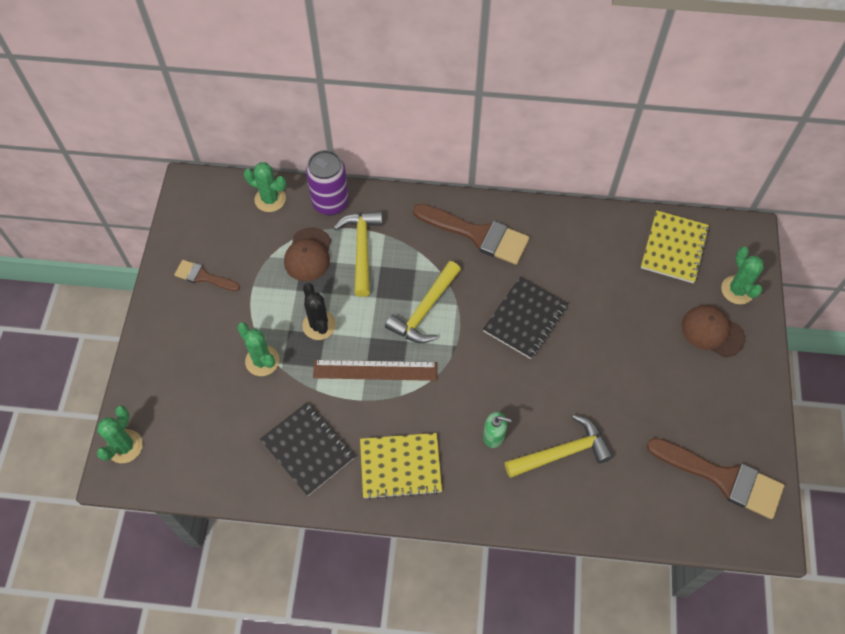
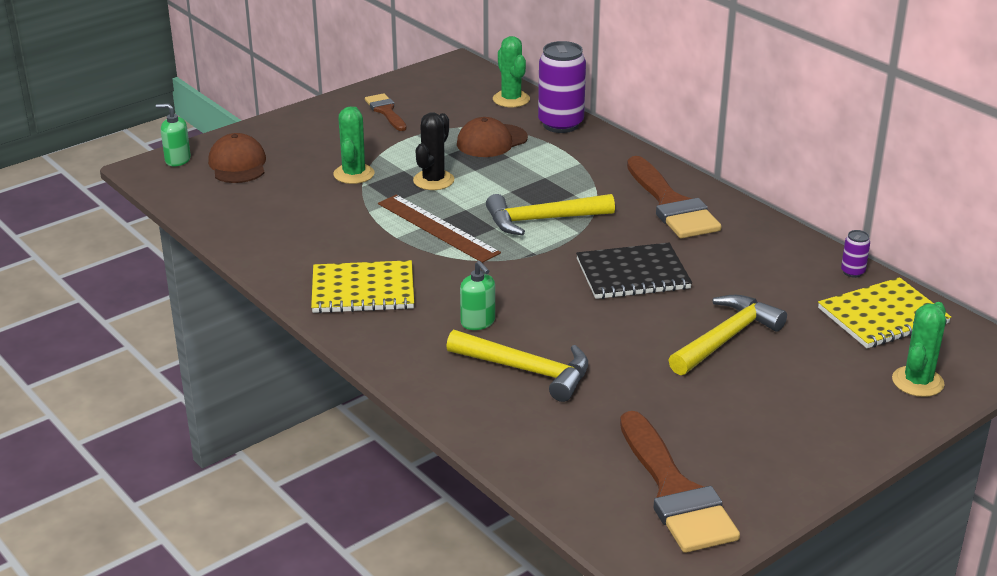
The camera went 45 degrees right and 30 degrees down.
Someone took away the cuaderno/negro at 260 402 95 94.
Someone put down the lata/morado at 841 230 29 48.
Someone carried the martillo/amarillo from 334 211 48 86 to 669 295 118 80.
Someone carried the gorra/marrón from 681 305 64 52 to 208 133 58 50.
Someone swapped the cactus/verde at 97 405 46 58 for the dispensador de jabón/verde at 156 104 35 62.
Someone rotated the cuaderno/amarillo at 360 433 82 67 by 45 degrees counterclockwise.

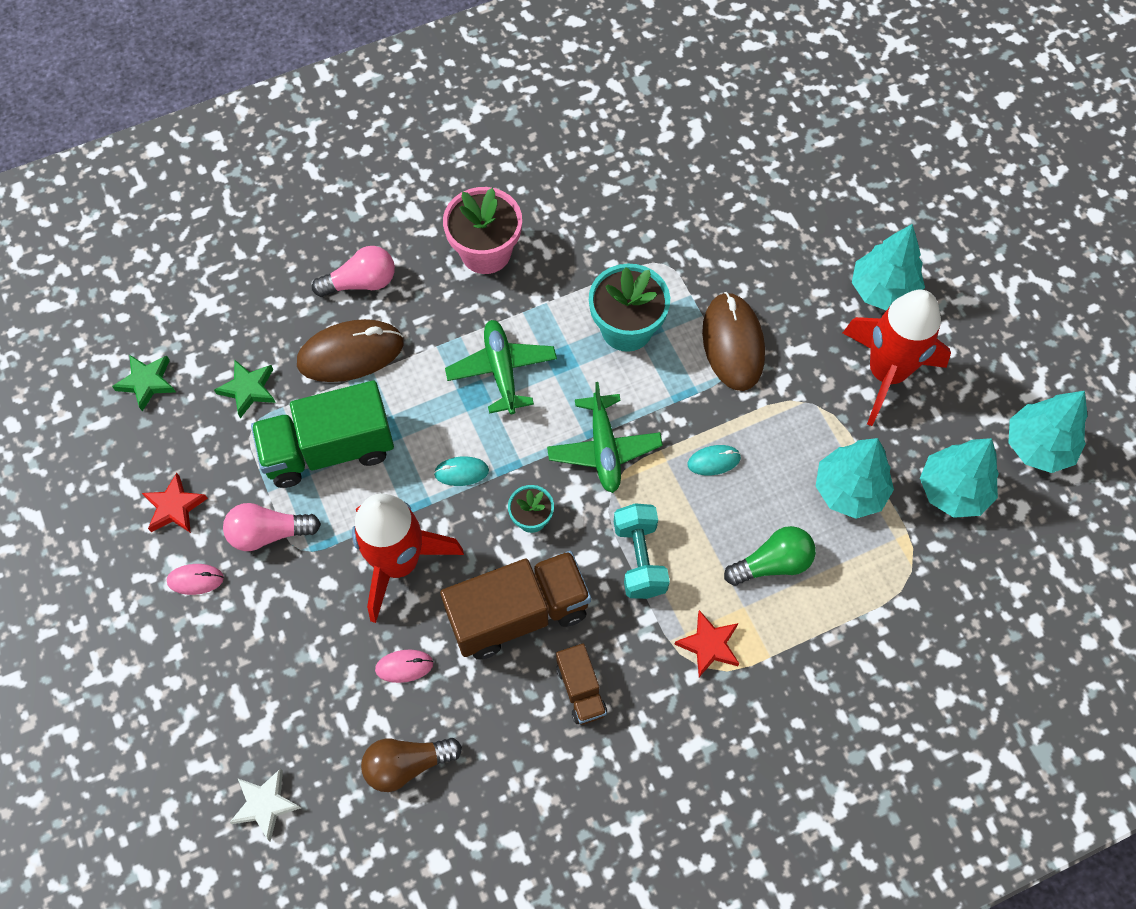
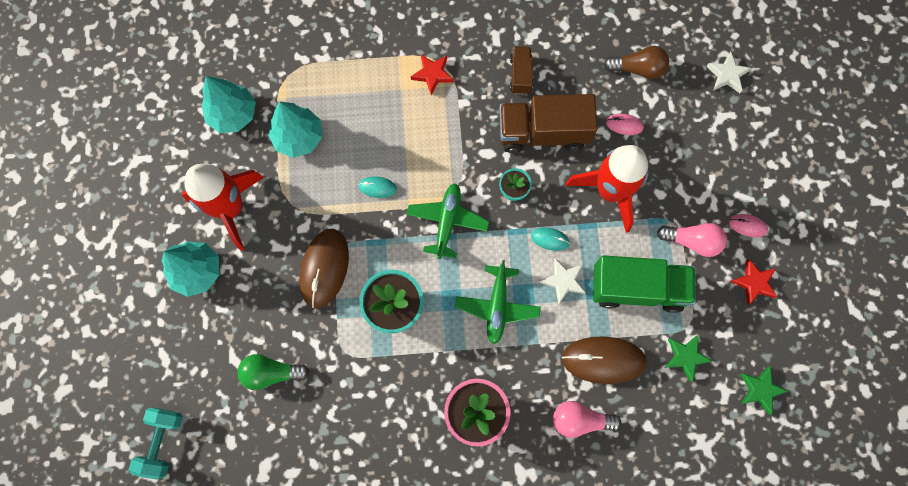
The camera went 160 degrees left and 10 degrees up.
Someone took away the árbol/turquesa at 1008 391 80 82.
Someone put down the estrella/blanco at 540 258 46 46.
Someone carried the mancuerna/turquesa from 614 503 56 96 to 129 407 54 73.
Someone carried the bombilla/verde from 724 526 92 60 to 237 354 73 36.

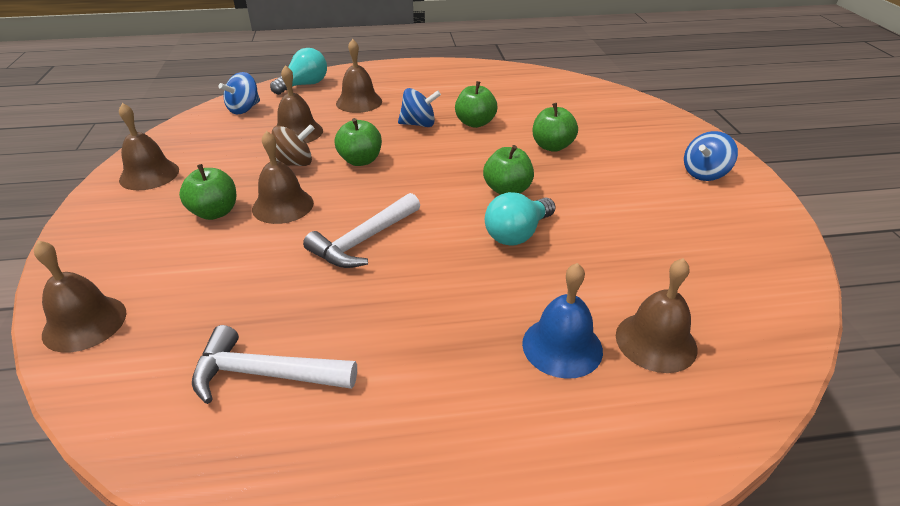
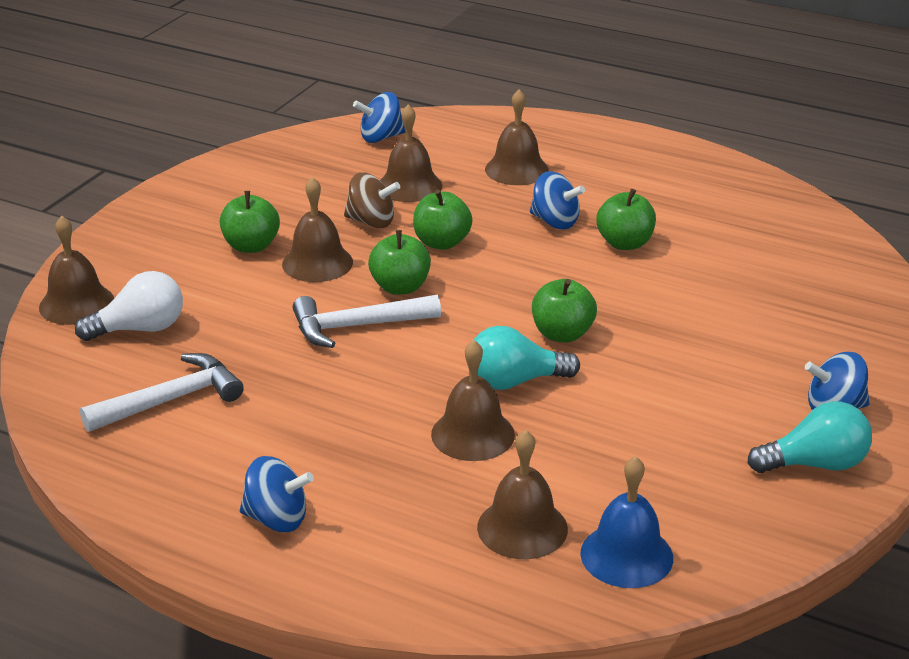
The camera went 35 degrees right and 5 degrees down.
Someone put down the bombilla/blanco at 75 271 108 70.
Someone put down the peonza/azul at 240 456 74 76.
Someone carried the campana/marrón from 119 103 60 87 to 431 340 84 121.
Someone carried the bombilla/turquesa from 270 48 57 47 to 748 401 124 72.
Someone carried the campana/azul from 522 263 81 116 to 581 456 92 132.
Someone carried the manzana/verde from 533 103 45 49 to 368 230 63 65.
Someone rotated the martillo/blanco at 192 325 165 79 by 105 degrees clockwise.

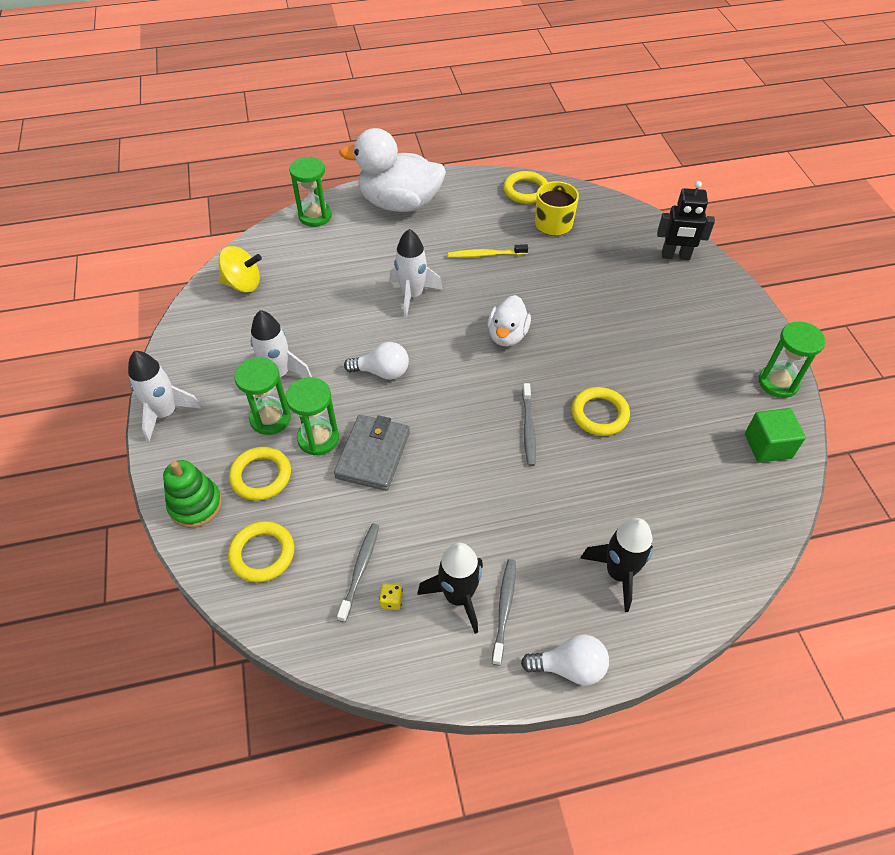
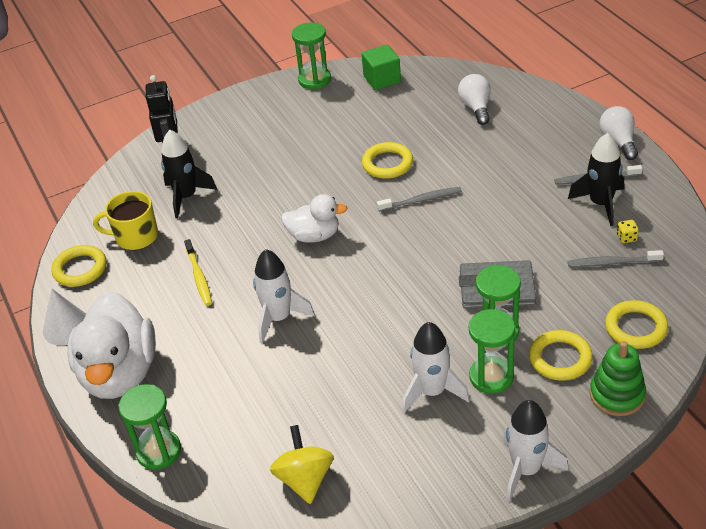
The camera went 100 degrees left and 10 degrees down.
Someone put down the cono/blanco at 43 289 43 57.
Someone carried the bombilla/blanco from 344 342 65 38 to 458 74 33 51.
Someone carried the cohete/negro from 581 518 72 94 to 161 130 56 88.

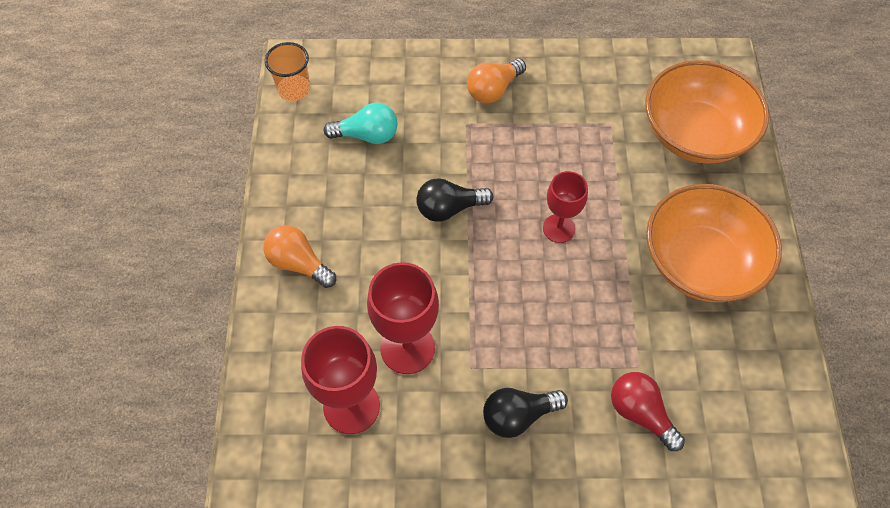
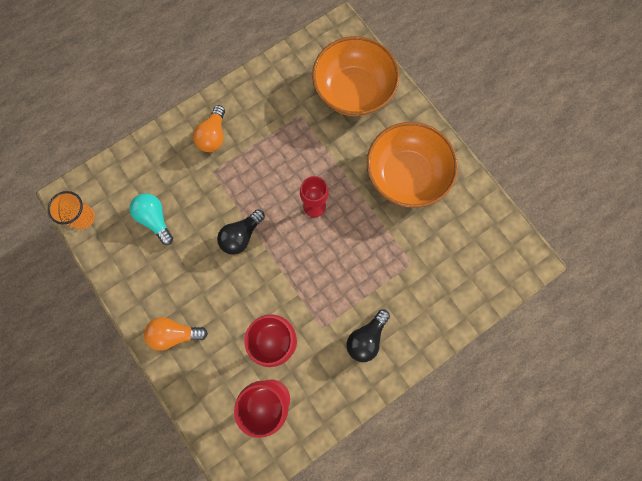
The camera went 35 degrees left and 15 degrees up.
Someone took away the bombilla/rojo at 611 372 74 79.
Someone rotated the bombilla/turquesa at 324 103 74 41 by 90 degrees counterclockwise.

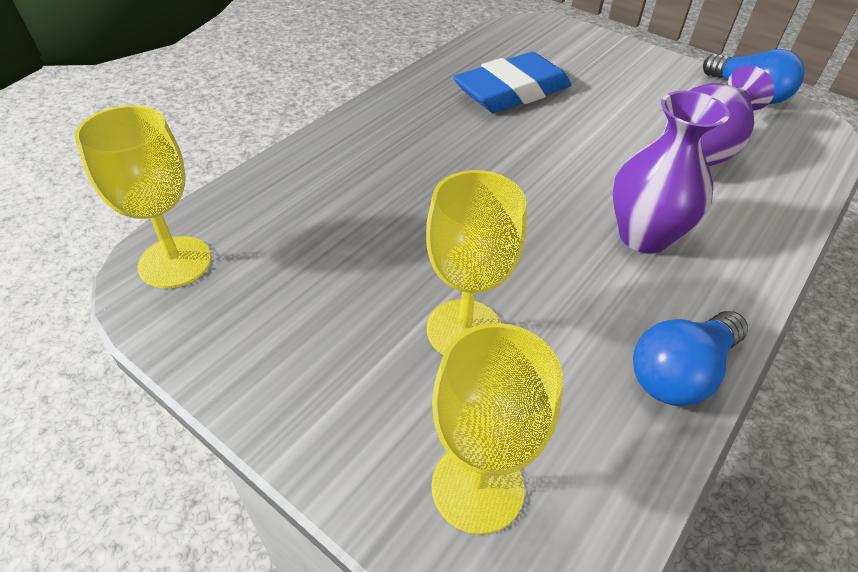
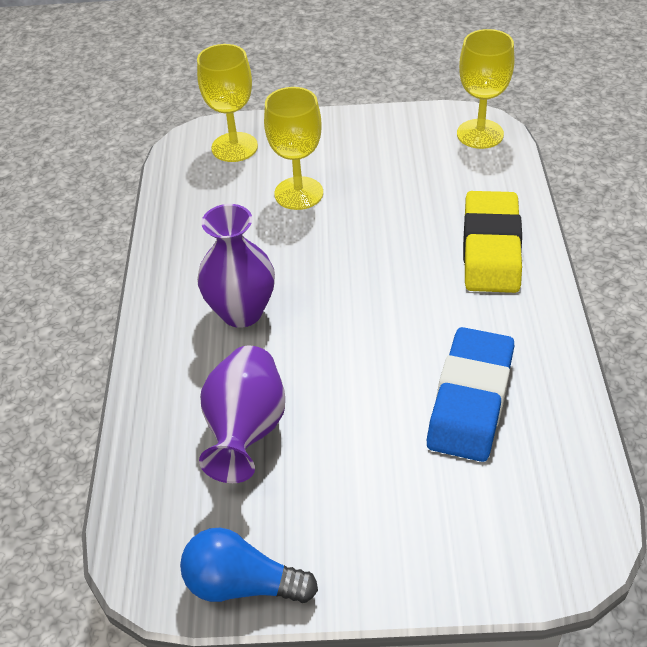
The camera went 145 degrees right and 0 degrees up.
Someone took away the bombilla/azul at 633 311 115 95.
Someone put down the goma de borrar/amarillo at 463 191 59 102.

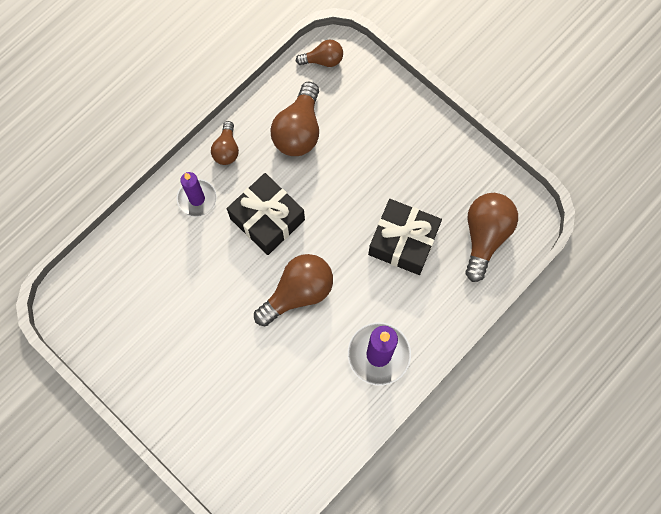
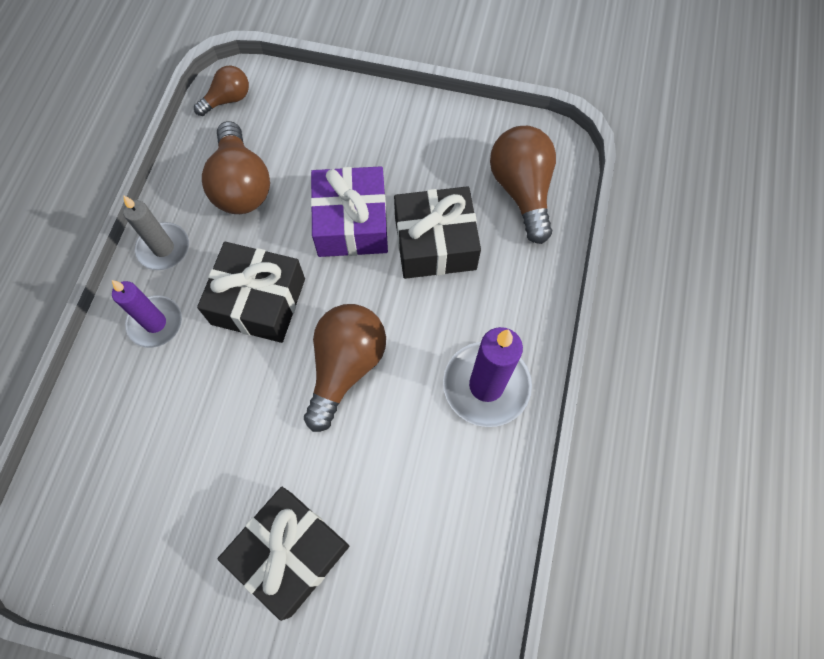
The camera went 30 degrees left and 5 degrees down.
Someone put down the regalo/negro at 218 487 131 134.
Someone put down the regalo/morado at 311 166 77 91.
Someone swapped the bombilla/marrón at 211 121 28 44 for the vela/gris at 123 195 66 75.

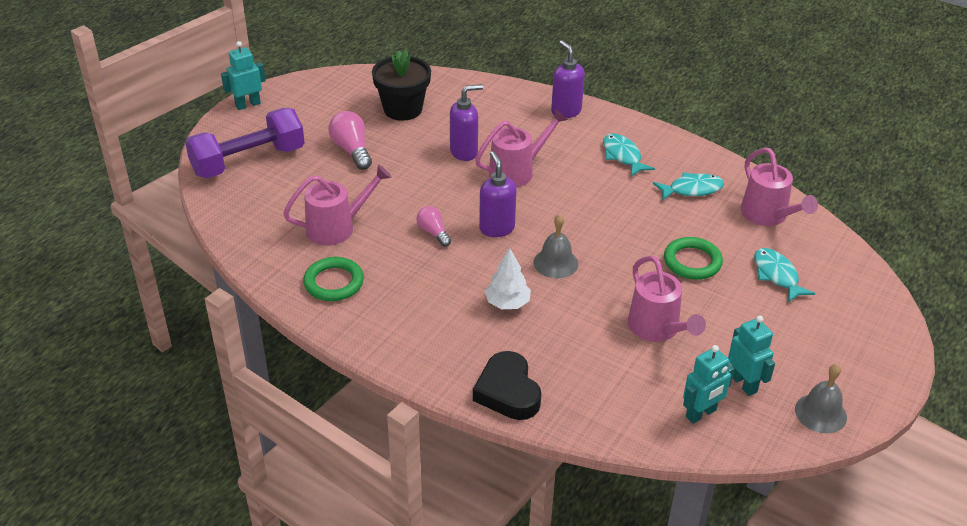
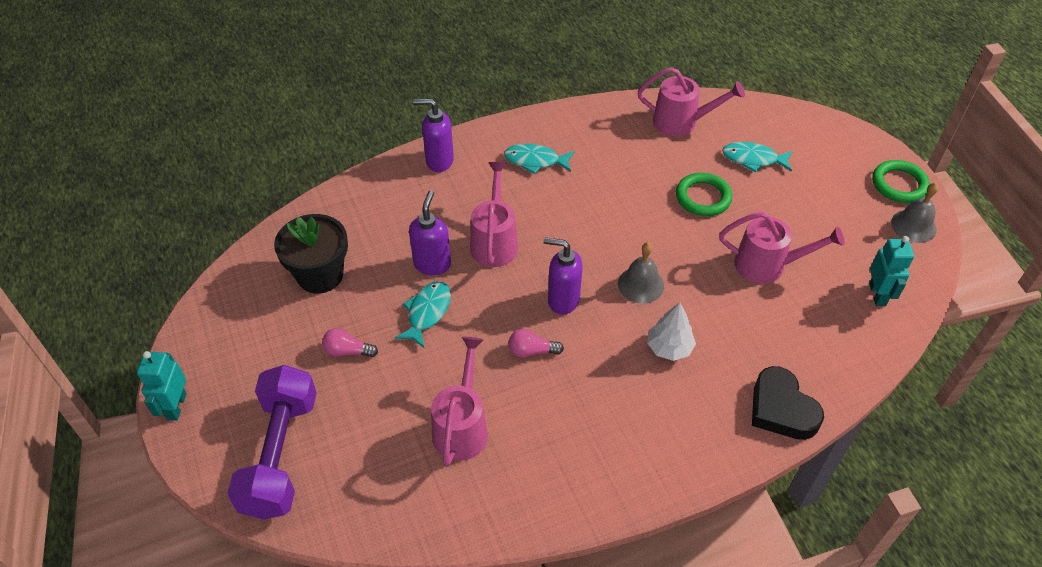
The camera went 55 degrees left and 10 degrees up.
Someone took away the robot/turquesa at 728 316 47 80.
Someone carried the anillo/verde from 303 257 61 44 to 872 160 58 43.
Someone carried the pez/turquesa from 653 172 71 29 to 394 281 57 68.
Someone rotated the corazón/negro at 473 351 68 69 by 45 degrees clockwise.
Someone scaled the bombilla/rosa at 329 111 43 59 by 0.64.

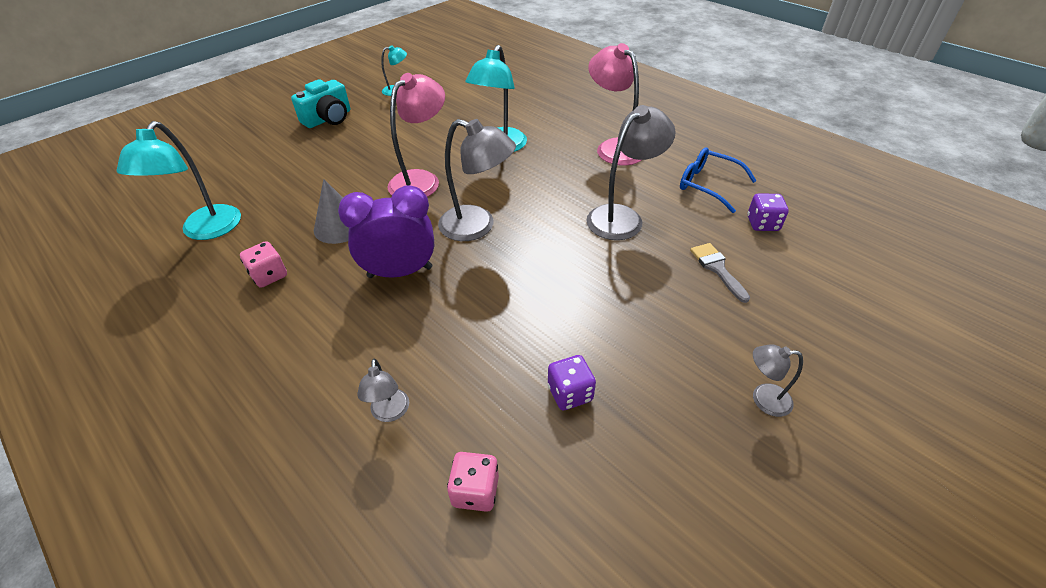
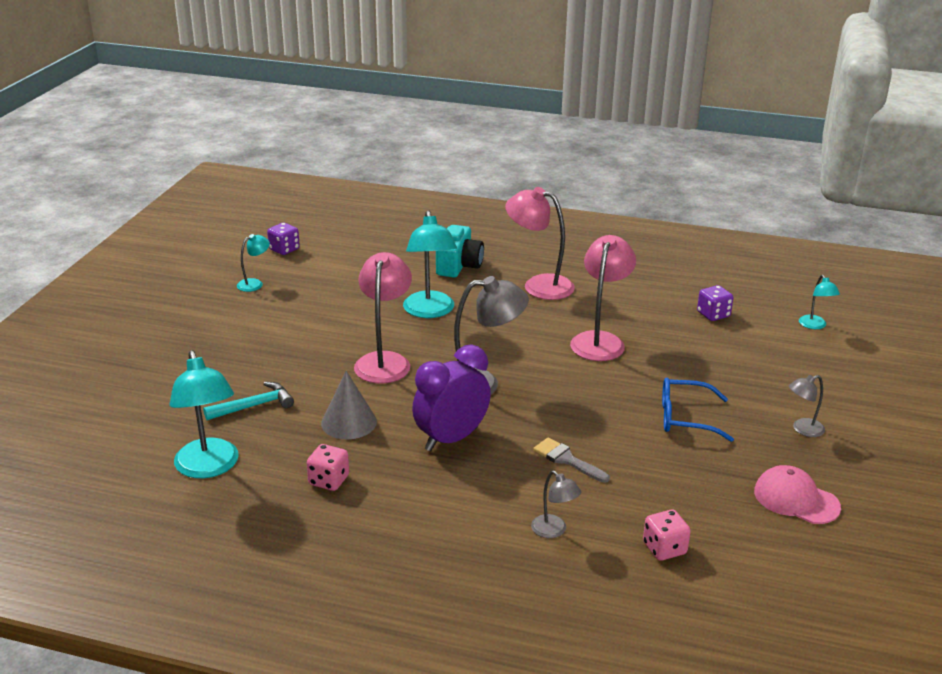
The camera went 30 degrees left and 15 degrees down.
Someone put down the martillo/turquesa at 203 382 91 38.
Someone put down the gorra/rosa at 754 465 87 59.
Someone put down the lámpara/turquesa at 799 275 41 54.
Someone carried the cámara/turquesa from 291 79 59 49 to 436 225 48 53.
Someone carried the dado/morado from 548 355 48 55 to 267 223 33 32.
Someone carried the gafas/azul from 680 147 77 66 to 662 378 72 64.
Someone carried the pincel/gris from 690 243 60 60 to 533 438 77 45.
Someone repainted the lámpara/gris at 587 105 89 135, which became the lámpara/rosa at 570 235 66 126.

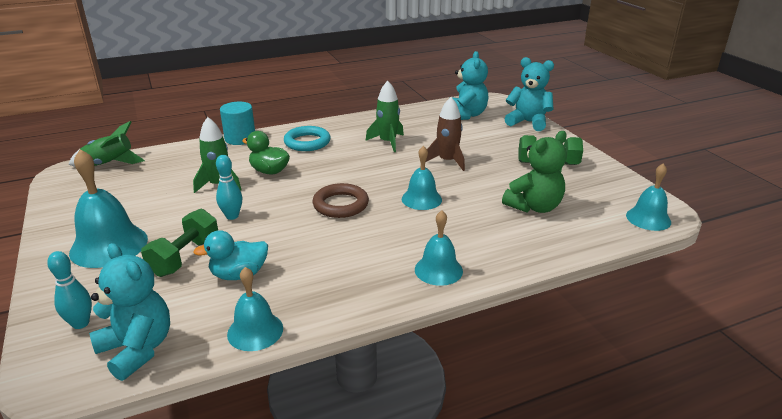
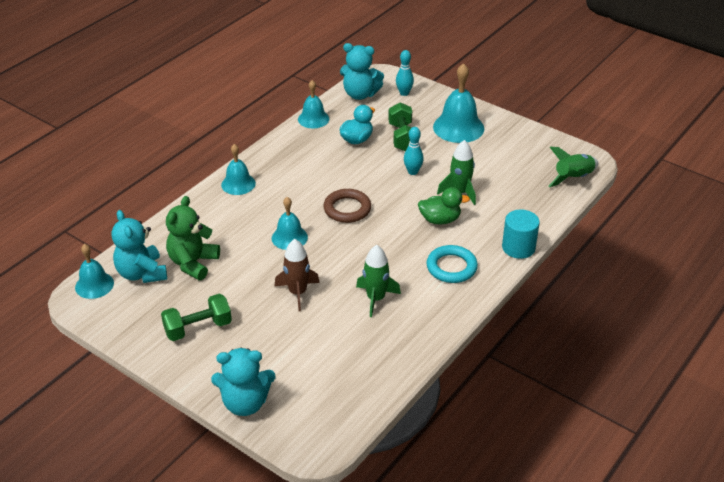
The camera went 150 degrees right and 10 degrees up.
Someone carried the osito/turquesa from 453 51 35 69 to 111 210 56 73.

